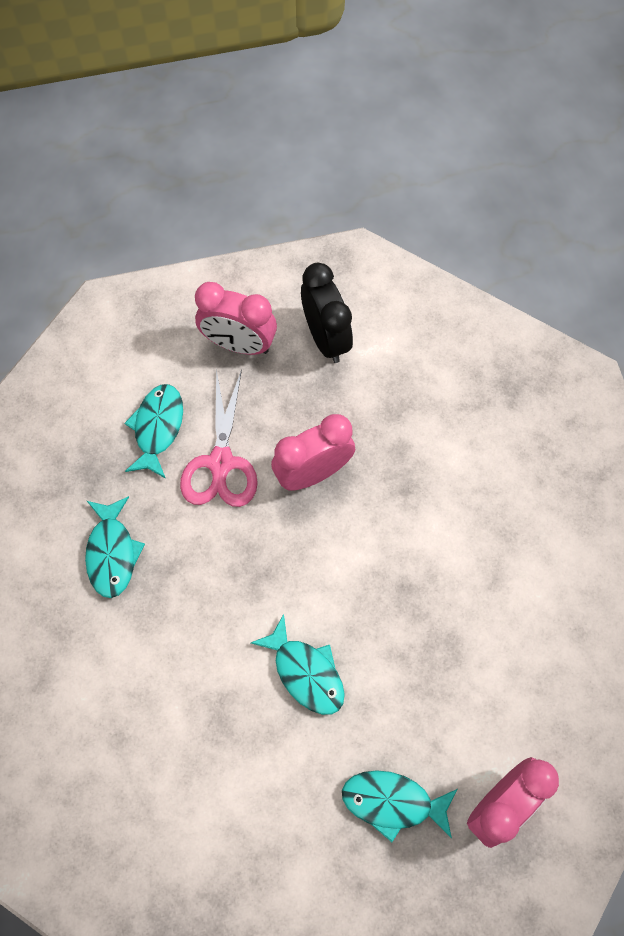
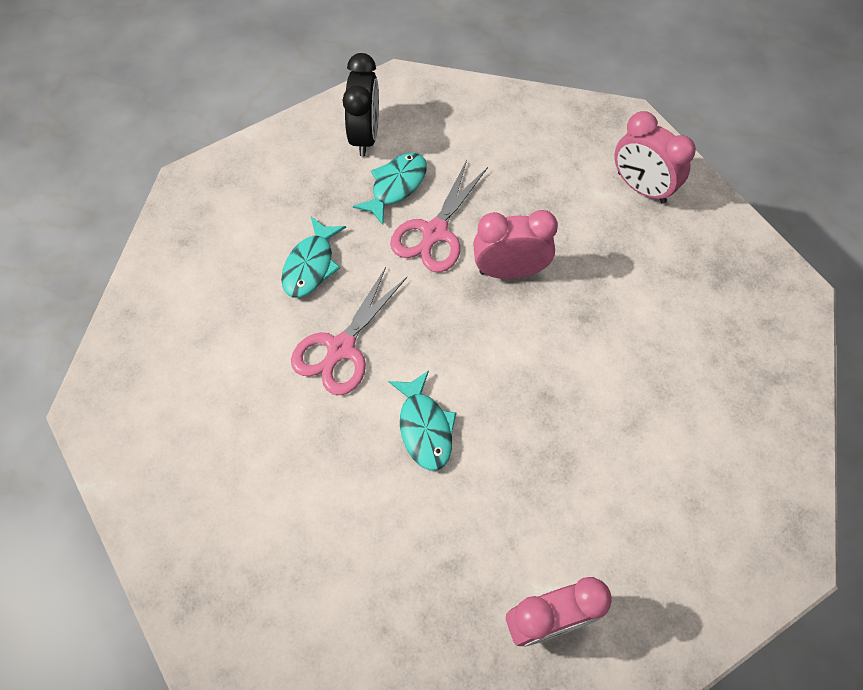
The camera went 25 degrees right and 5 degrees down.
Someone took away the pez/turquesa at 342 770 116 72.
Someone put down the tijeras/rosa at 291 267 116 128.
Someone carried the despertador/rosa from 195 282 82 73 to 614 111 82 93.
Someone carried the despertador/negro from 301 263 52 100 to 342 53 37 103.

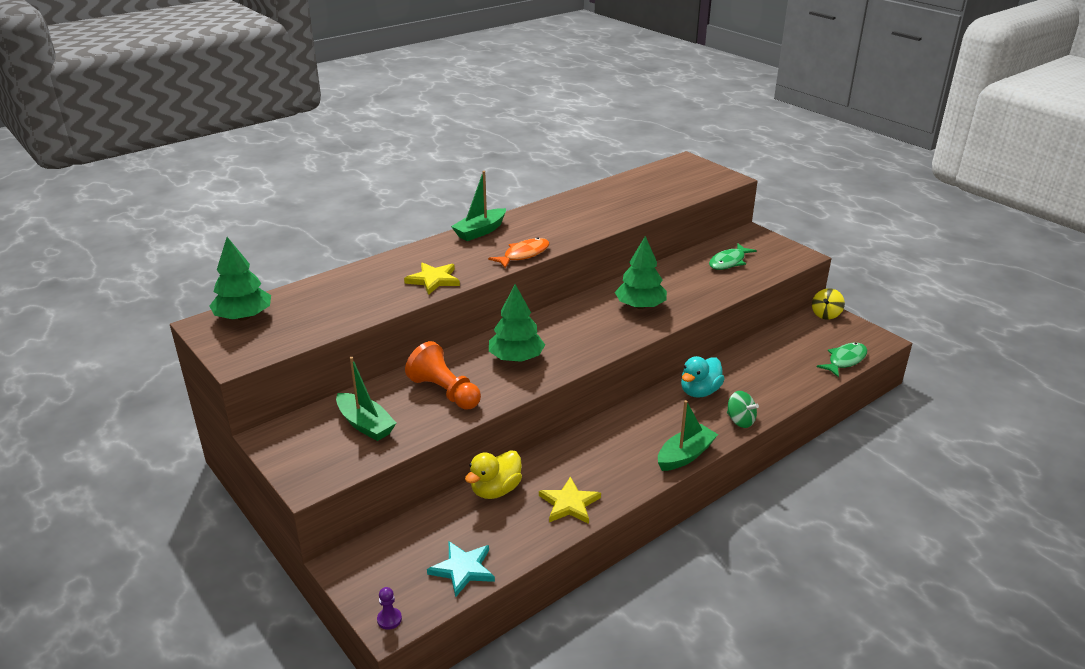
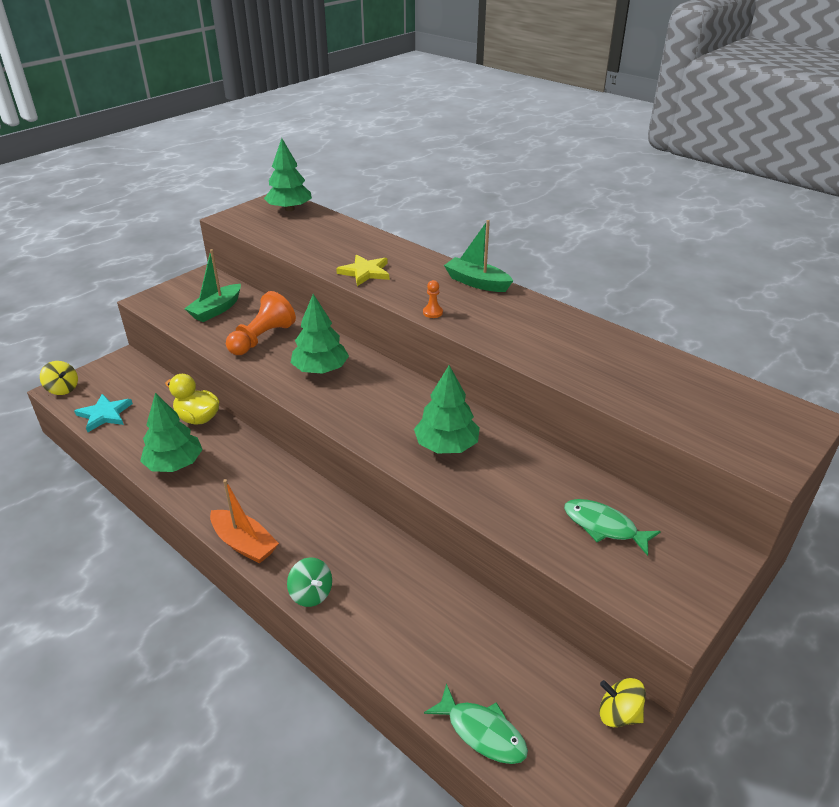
The camera went 80 degrees right and 5 degrees up.
Someone took away the pato/turquesa at 681 356 44 42.
Someone swapped the peón/morado at 377 587 25 43 for the peonza/amarillo at 40 361 38 34.
Someone swapped the pez/naranja at 488 238 61 31 for the peón/naranja at 423 280 20 38.
Someone swapped the estrella/amarillo at 539 477 62 47 for the árbol/verde at 140 393 63 79.
Someone repainted the barco/verde at 658 400 60 71, which became the barco/naranja at 210 479 69 85.
Someone rotated the peonza/verde at 727 391 32 37 by 75 degrees counterclockwise.

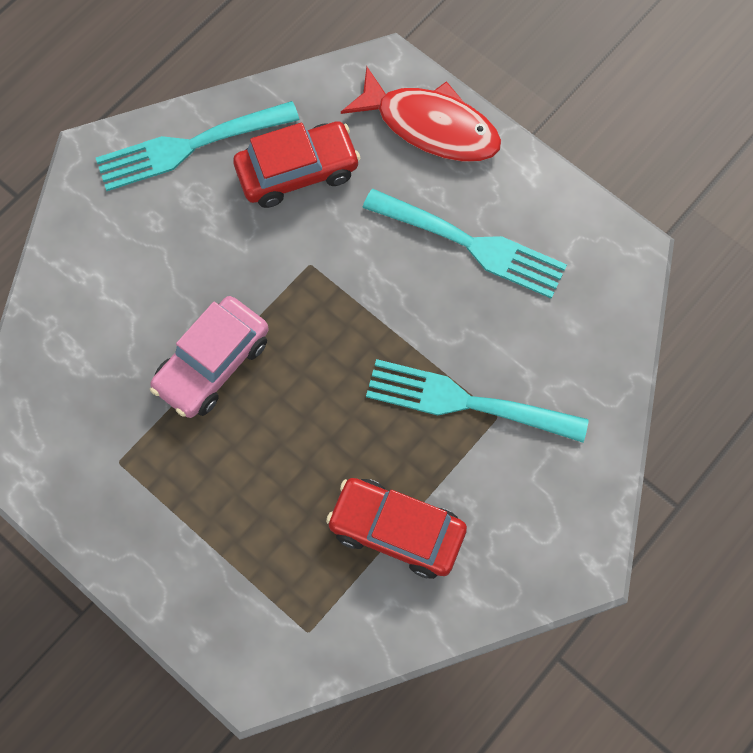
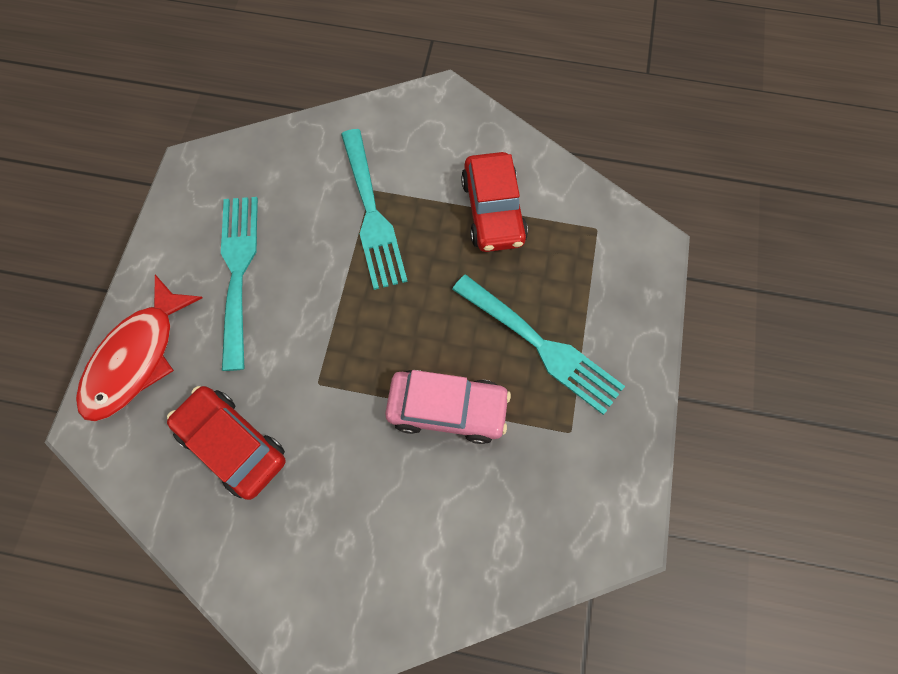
The camera went 120 degrees left and 0 degrees up.
Someone carried the tenedor/turquesa from 96 101 203 90 to 452 274 173 141.
Someone rotated the pez/rojo at 341 67 160 95 by 150 degrees counterclockwise.

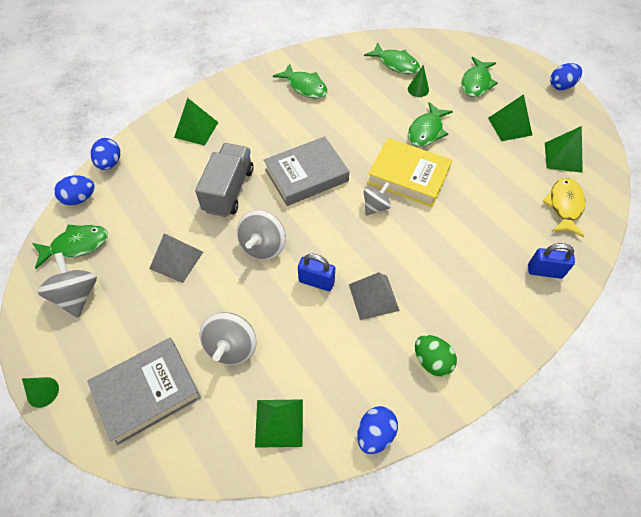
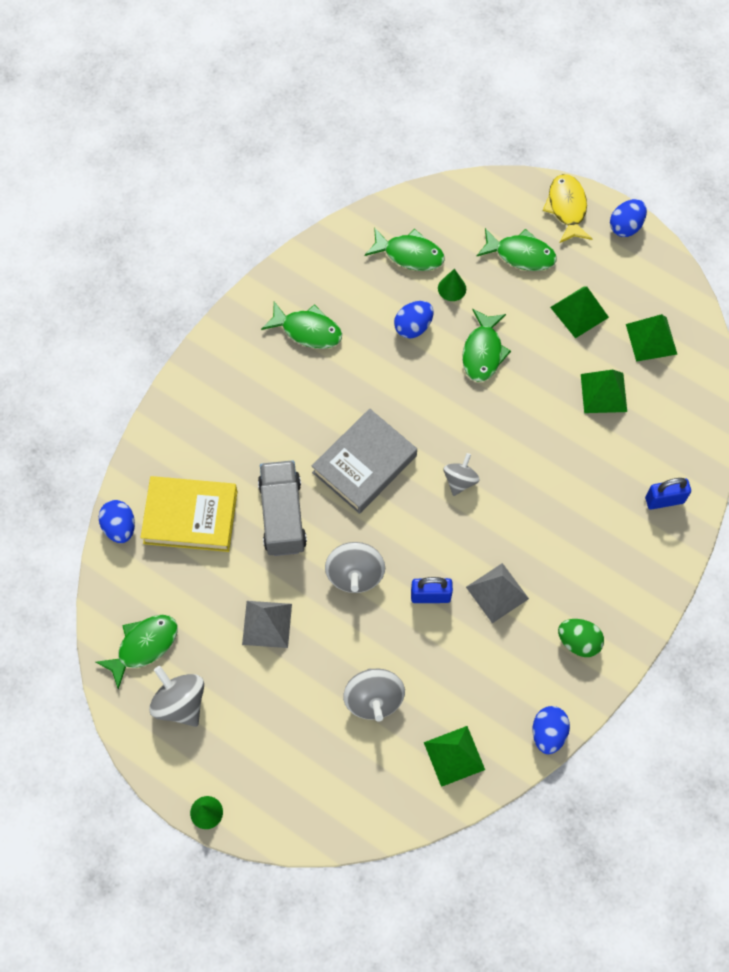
The camera went 20 degrees left and 10 degrees up.
Someone took away the libro/gris at 87 338 114 107.
Someone carried the huevo/azul from 54 175 41 30 to 394 301 40 37.
Someone carried the pirámide/verde from 174 98 45 48 to 581 370 46 43.
Someone carried the libro/amarillo from 367 138 85 69 to 140 476 97 76.
Someone carried the pez/amarillo from 542 178 43 59 to 543 174 49 69.
Someone rotated the pez/verde at 461 57 37 40 by 75 degrees counterclockwise.

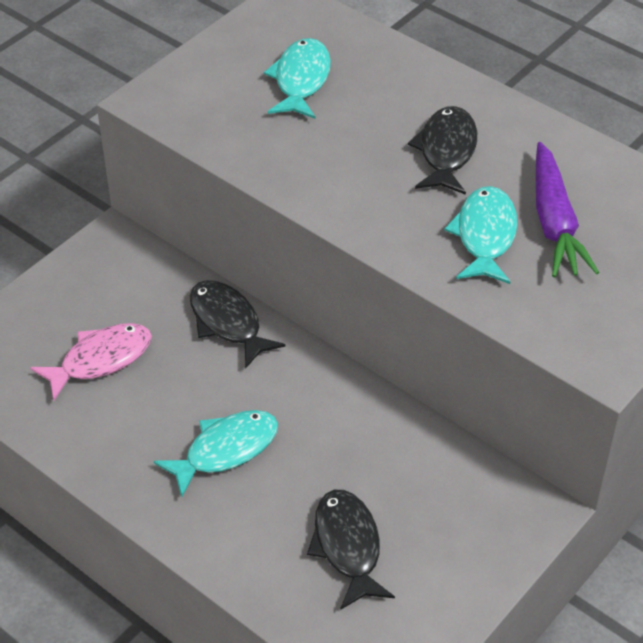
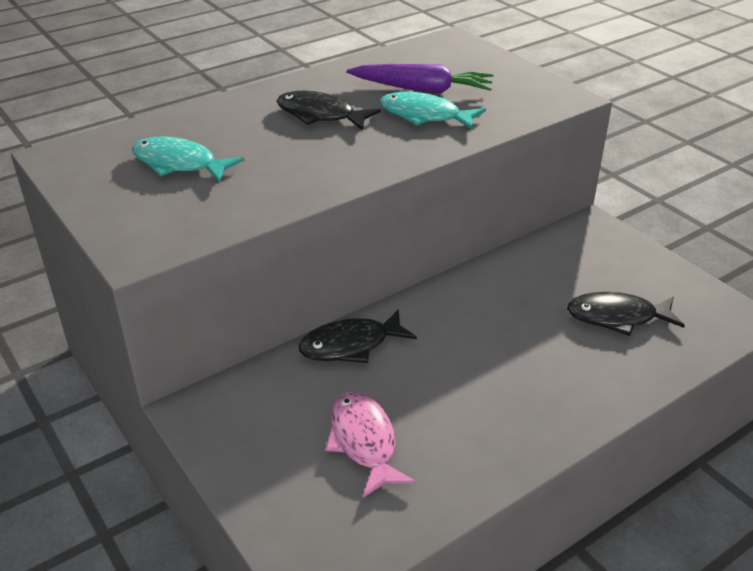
The camera went 75 degrees left and 10 degrees down.
Someone took away the pez/turquesa at 153 410 125 87.

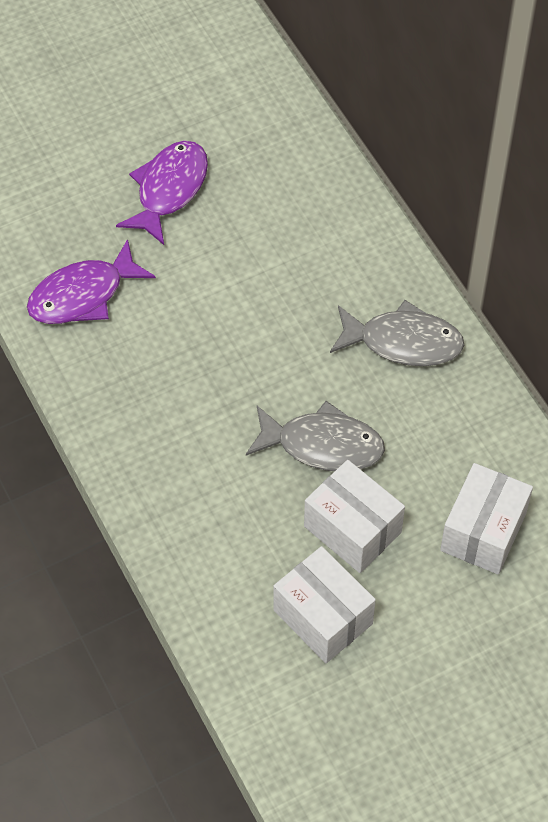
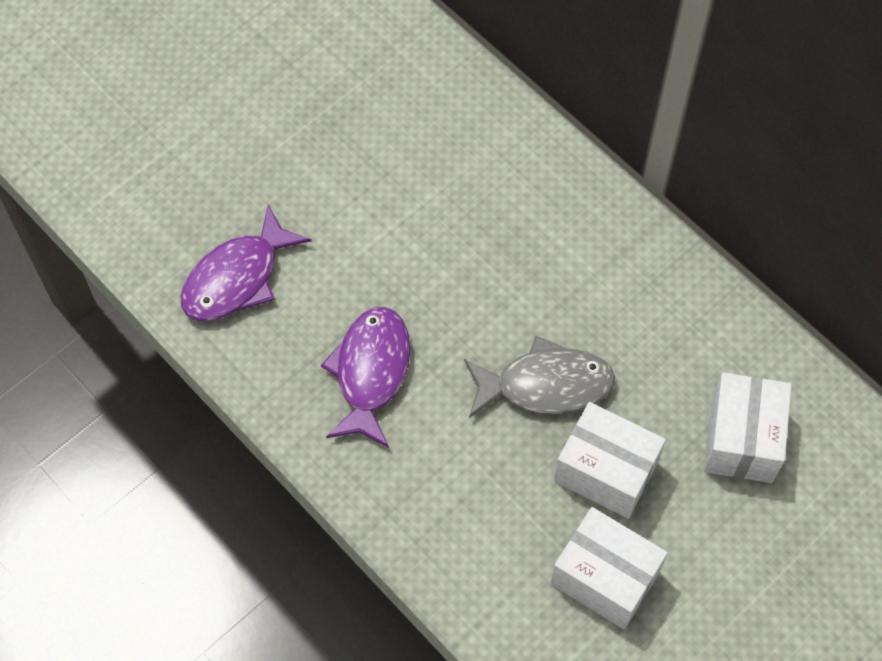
The camera went 15 degrees left and 5 degrees up.
Someone took away the pez/gris at 330 300 134 66.
Someone carried the pez/morado from 116 141 92 104 to 321 307 89 141.

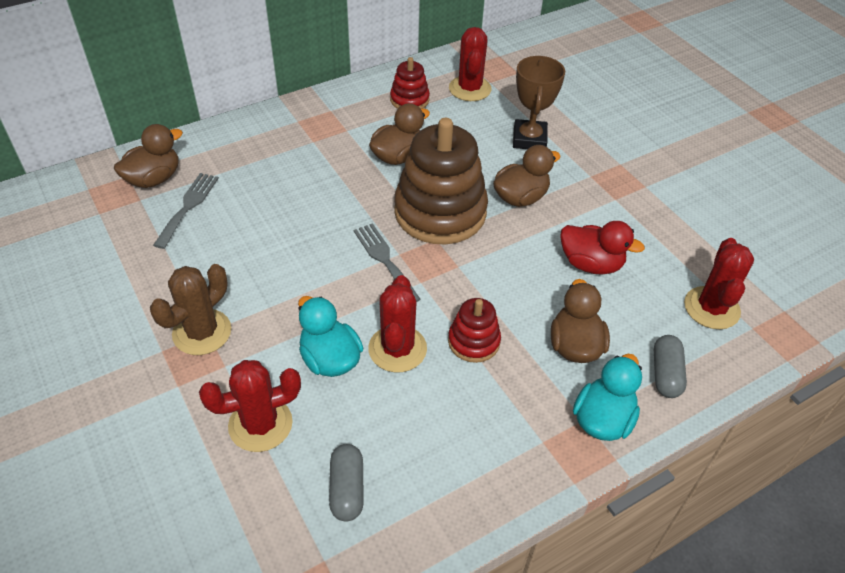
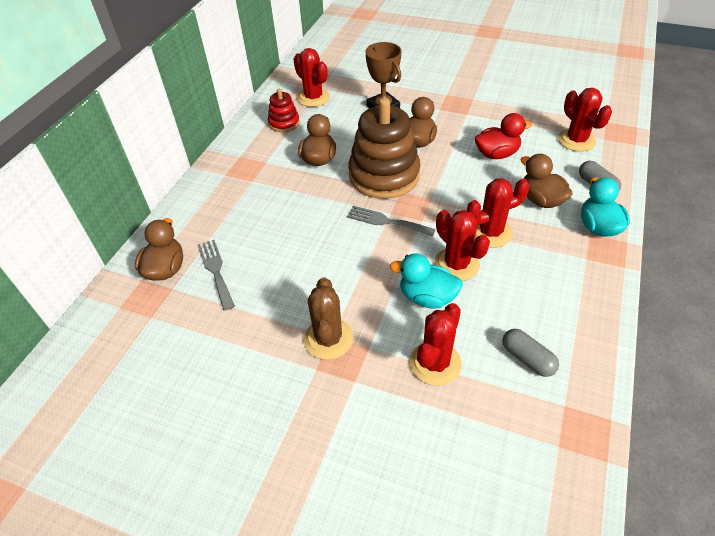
The camera went 35 degrees left and 0 degrees up.
Someone swapped the juguete apilable/rojo at 448 298 53 65 for the cactus/rojo at 467 178 63 70.

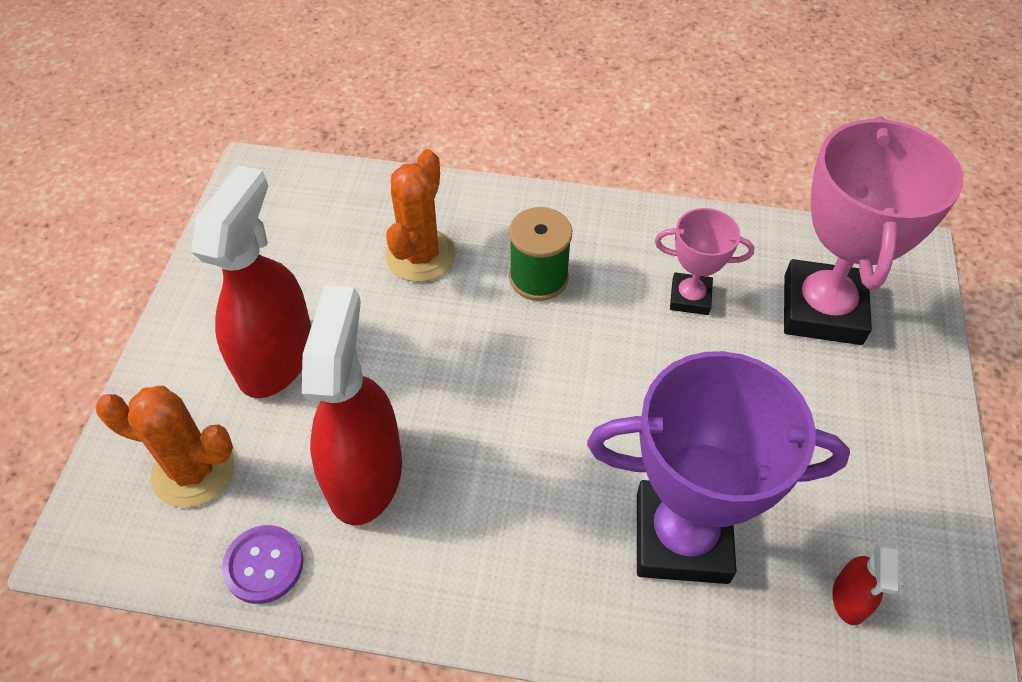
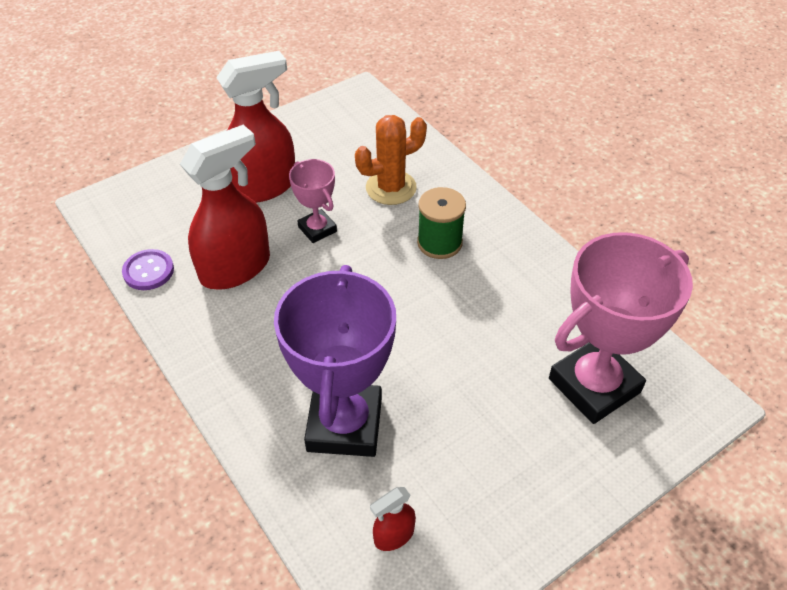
The camera went 45 degrees right and 5 degrees down.
Someone took away the cactus/naranja at 96 386 138 122.
Someone carried the trofeo/rosa from 655 208 99 107 to 289 159 48 84.
Someone rotated the trofeo/morado at 587 351 263 233 by 45 degrees clockwise.

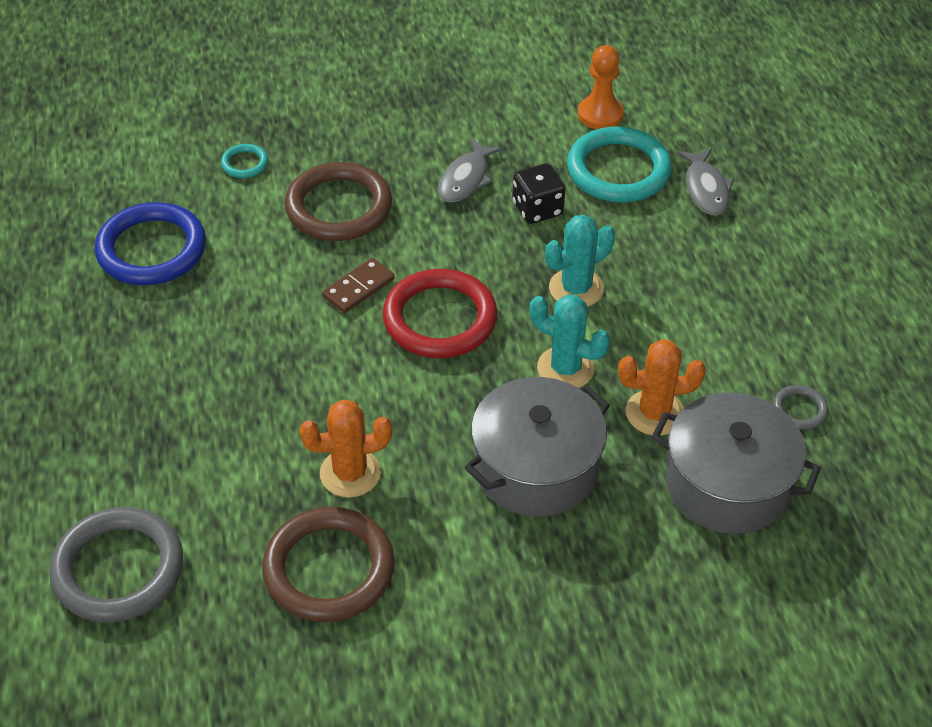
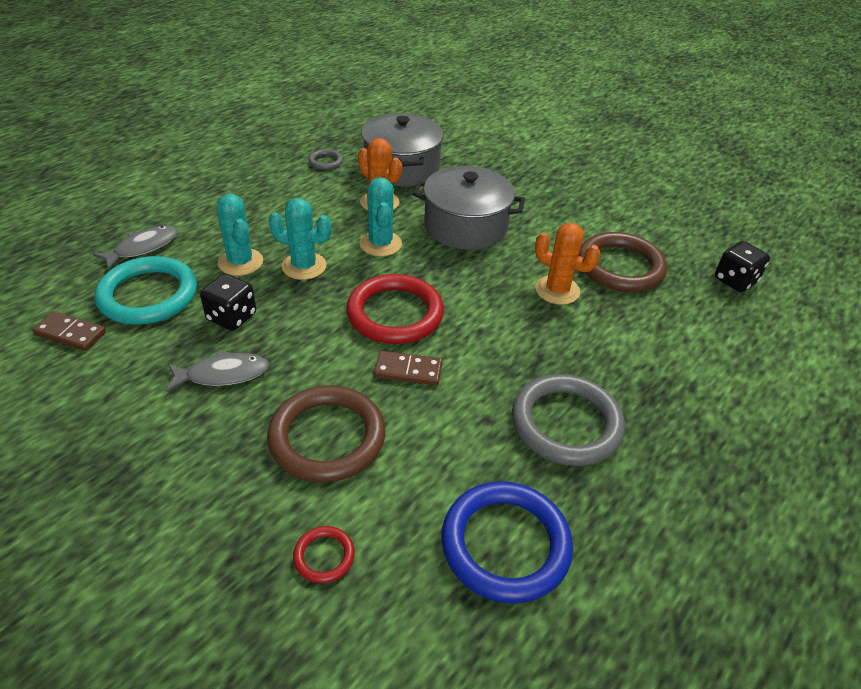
The camera went 130 degrees left and 5 degrees down.
Someone put down the cactus/turquesa at 217 194 46 82.
Someone put down the dado/negro at 715 241 55 51.
Someone carried the anillo/gris from 49 507 134 116 to 512 374 113 92.
Someone swapped the peón/naranja at 578 45 46 84 for the ficha de dominó/marrón at 32 311 74 40.
Someone repainted the anillo/turquesa at 221 144 47 34, which became the anillo/rojo at 293 526 62 57.

